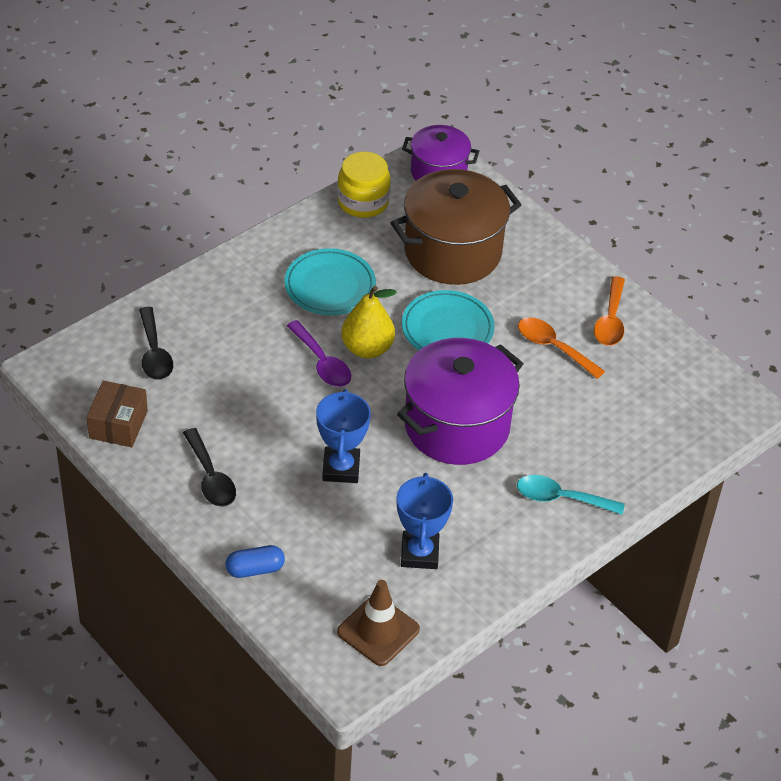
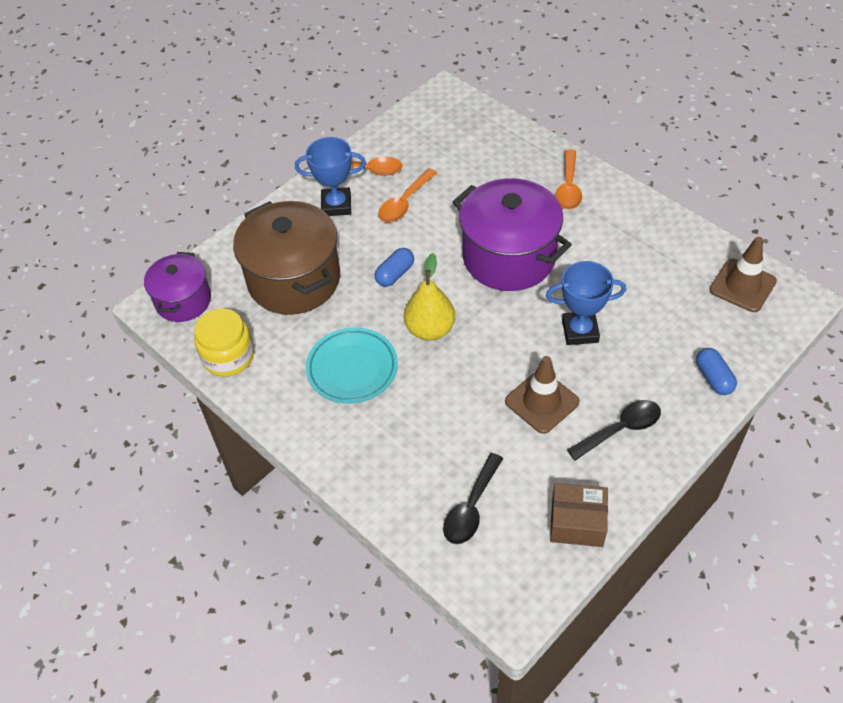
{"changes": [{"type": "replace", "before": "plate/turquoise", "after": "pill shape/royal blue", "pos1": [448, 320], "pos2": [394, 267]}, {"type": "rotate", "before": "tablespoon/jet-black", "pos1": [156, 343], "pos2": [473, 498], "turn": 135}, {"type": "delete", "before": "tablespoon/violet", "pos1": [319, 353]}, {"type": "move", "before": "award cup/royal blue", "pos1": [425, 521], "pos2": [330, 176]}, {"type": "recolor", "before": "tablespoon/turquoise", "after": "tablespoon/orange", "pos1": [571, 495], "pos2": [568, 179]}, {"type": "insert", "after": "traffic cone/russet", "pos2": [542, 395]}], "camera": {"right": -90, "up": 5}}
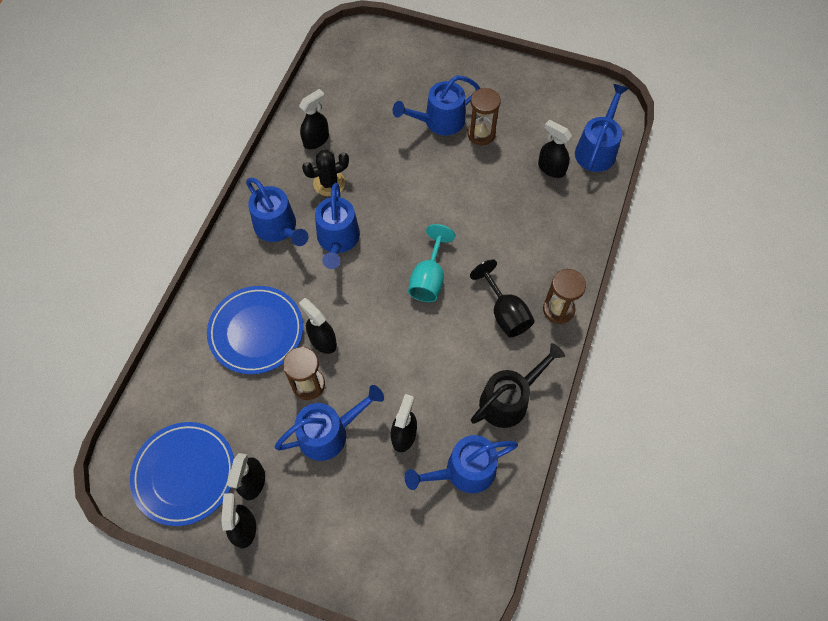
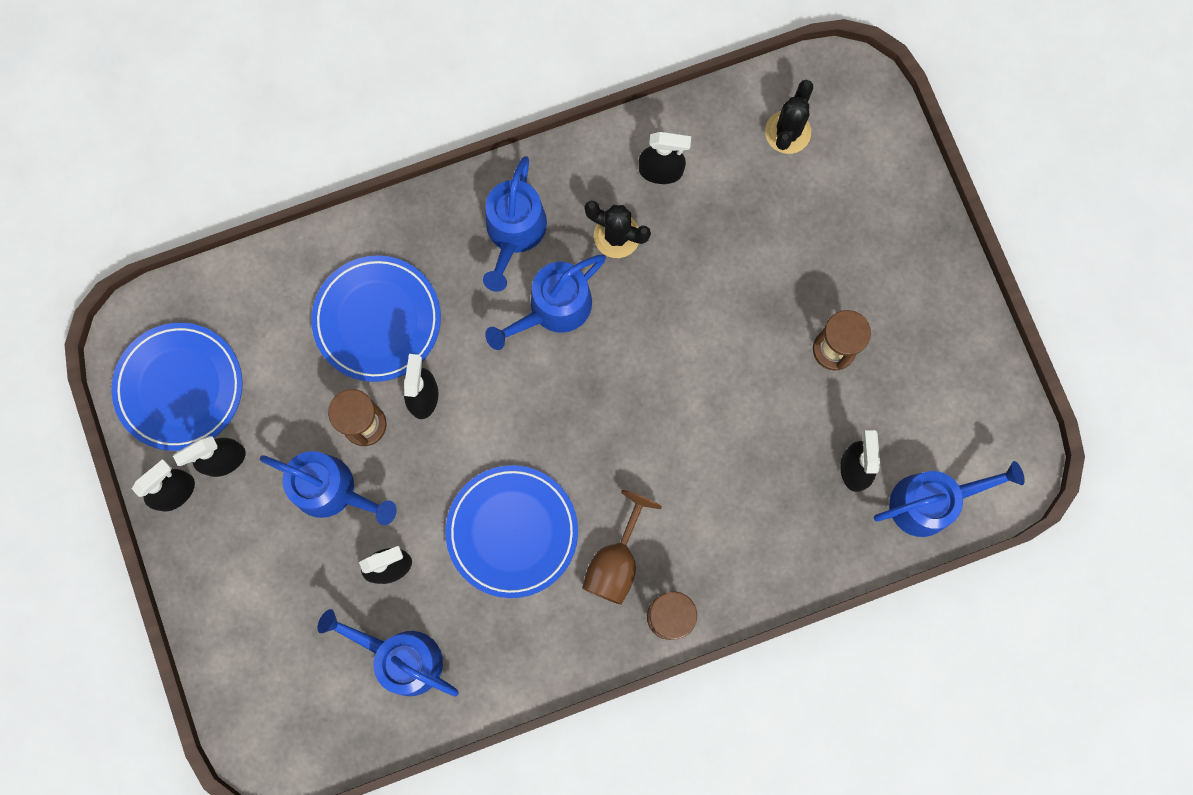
{"changes": [{"type": "delete", "before": "watering can/royal blue", "pos1": [436, 105]}, {"type": "delete", "before": "goblet/turquoise", "pos1": [431, 263]}, {"type": "recolor", "before": "goblet/jet-black", "after": "goblet/russet", "pos1": [502, 298], "pos2": [622, 547]}, {"type": "delete", "before": "watering can/jet-black", "pos1": [518, 385]}, {"type": "insert", "after": "cactus/jet-black", "pos2": [789, 117]}, {"type": "insert", "after": "plate/royal blue", "pos2": [512, 531]}], "camera": {"right": 50, "up": 15}}
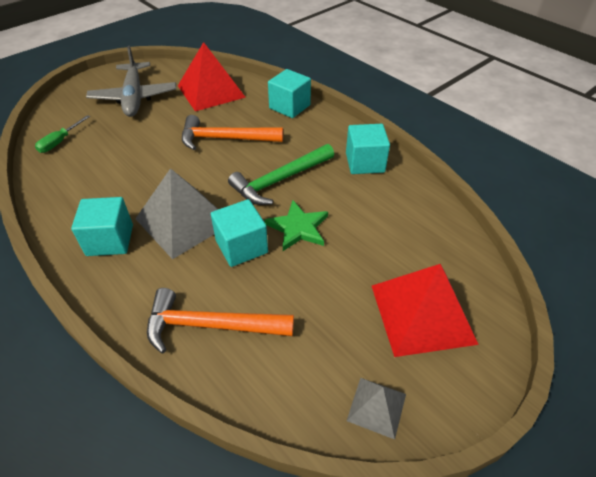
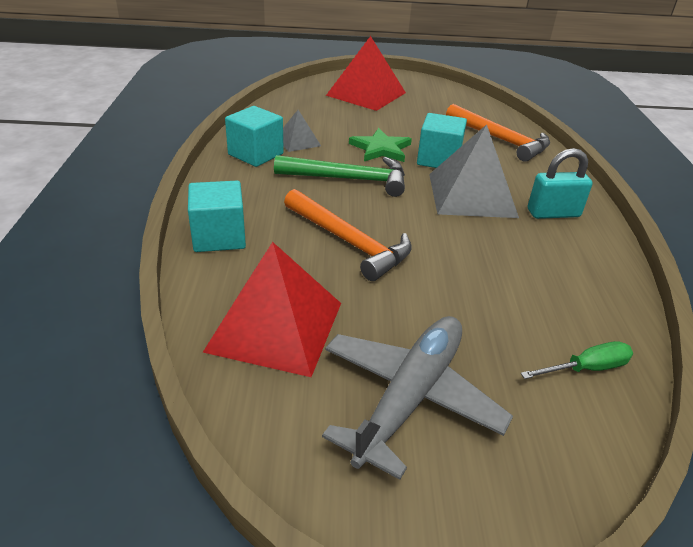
{"changes": [{"type": "replace", "before": "cube/turquoise", "after": "lock/turquoise", "pos1": [102, 226], "pos2": [560, 183]}, {"type": "move", "before": "pyramid/gray", "pos1": [376, 409], "pos2": [302, 131]}], "camera": {"right": -140, "up": -10}}
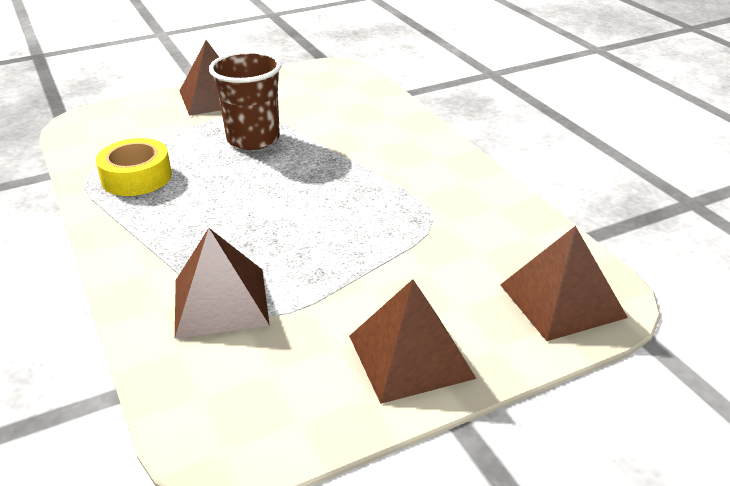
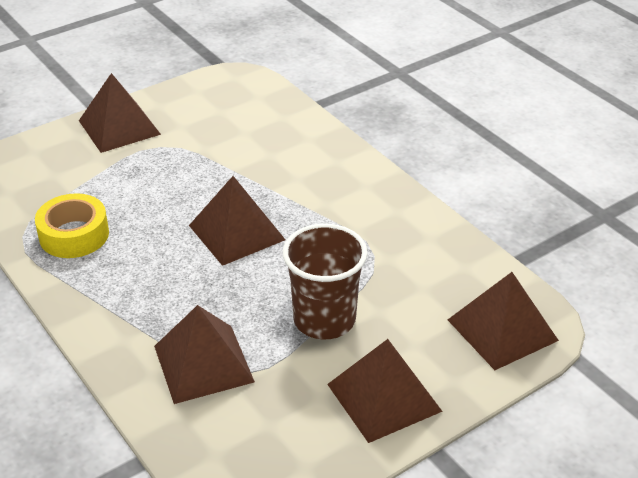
{"changes": [{"type": "move", "before": "tumbler/russet", "pos1": [245, 100], "pos2": [325, 281]}, {"type": "insert", "after": "pyramid/russet", "pos2": [237, 221]}], "camera": {"right": -10, "up": 5}}
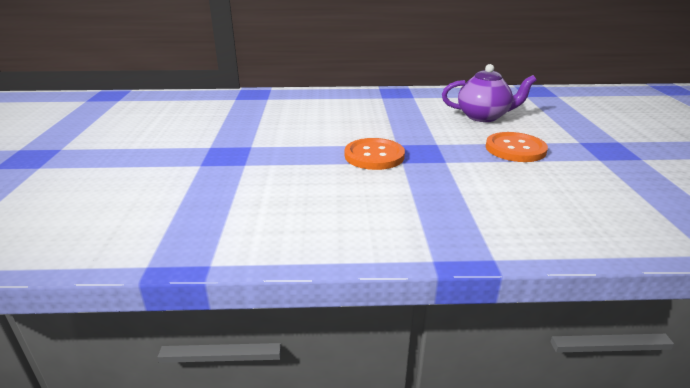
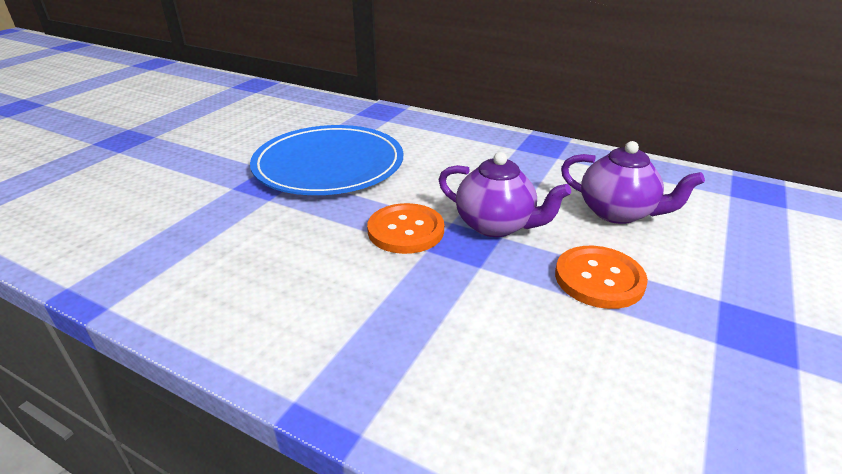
{"changes": [{"type": "insert", "after": "plate/royal blue", "pos2": [326, 160]}, {"type": "insert", "after": "china teapot/violet", "pos2": [504, 194]}], "camera": {"right": 30, "up": 5}}
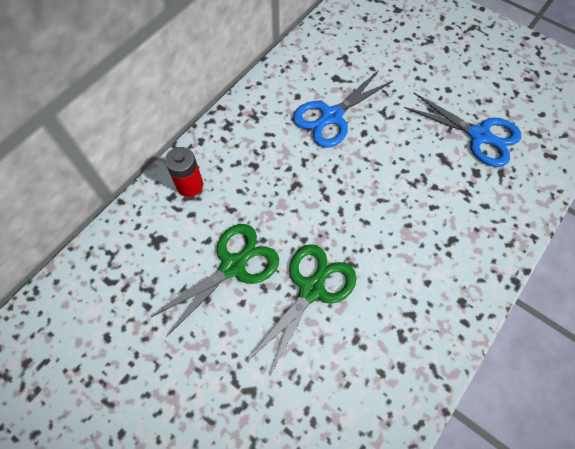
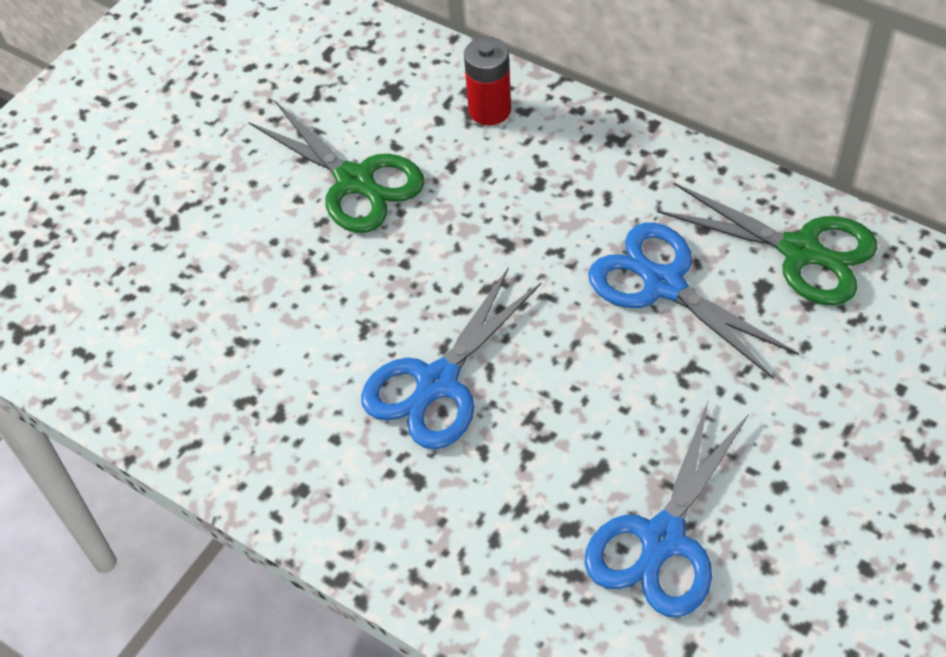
{"changes": [{"type": "move", "before": "pair of scissors/green", "pos1": [302, 310], "pos2": [767, 244]}, {"type": "insert", "after": "pair of scissors/royal blue", "pos2": [451, 358]}], "camera": {"right": 90, "up": -10}}
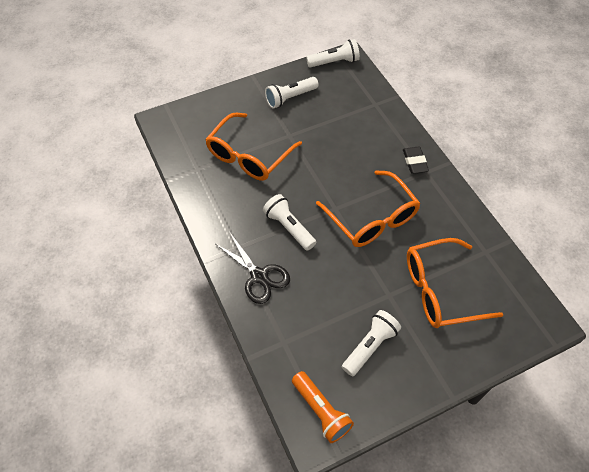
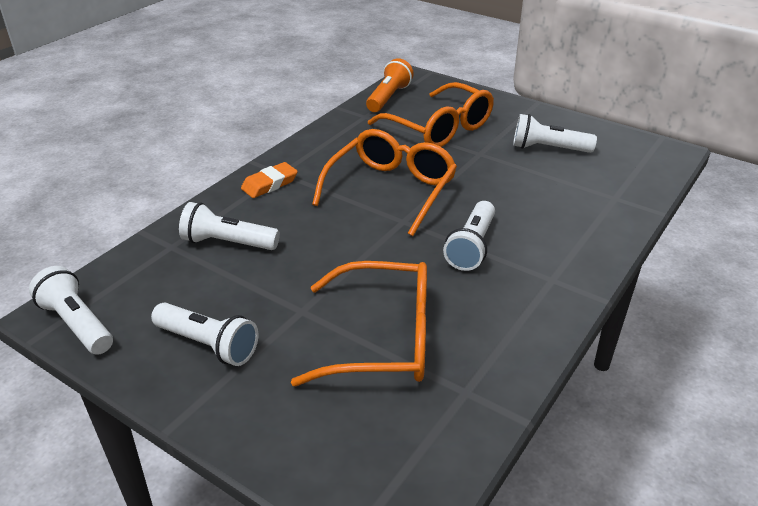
{"changes": [{"type": "recolor", "before": "pencil eraser/jet-black", "after": "pencil eraser/orange", "pos1": [416, 160], "pos2": [269, 180]}, {"type": "delete", "before": "pair of scissors/jet-black", "pos1": [253, 268]}, {"type": "move", "before": "flashlight/orange", "pos1": [323, 407], "pos2": [390, 85]}, {"type": "insert", "after": "flashlight/snow-white", "pos2": [229, 226]}], "camera": {"right": -120, "up": -20}}
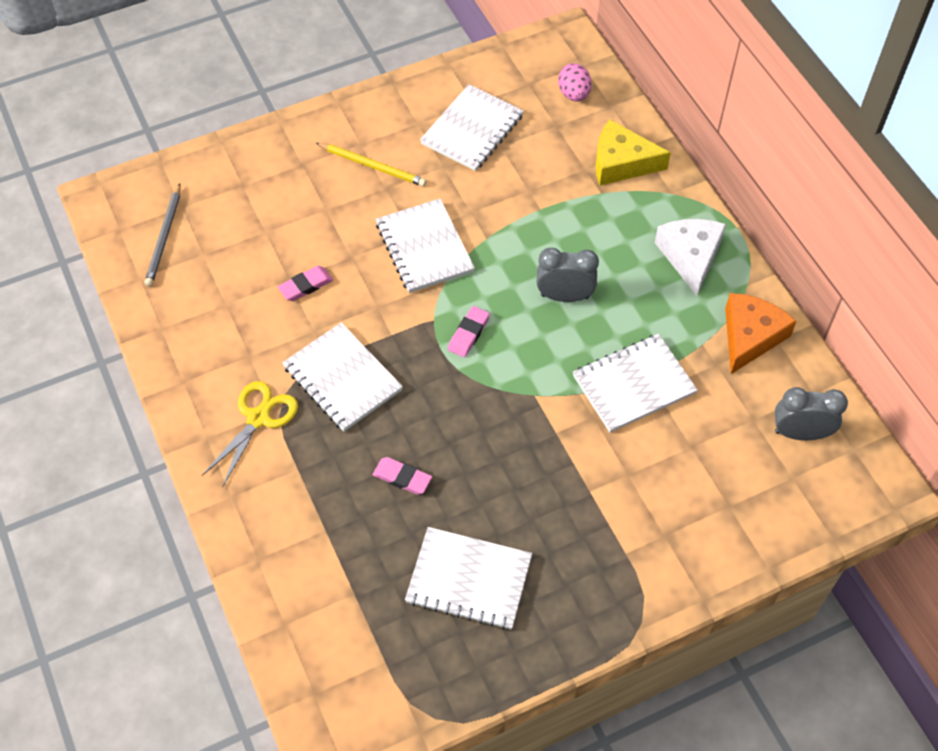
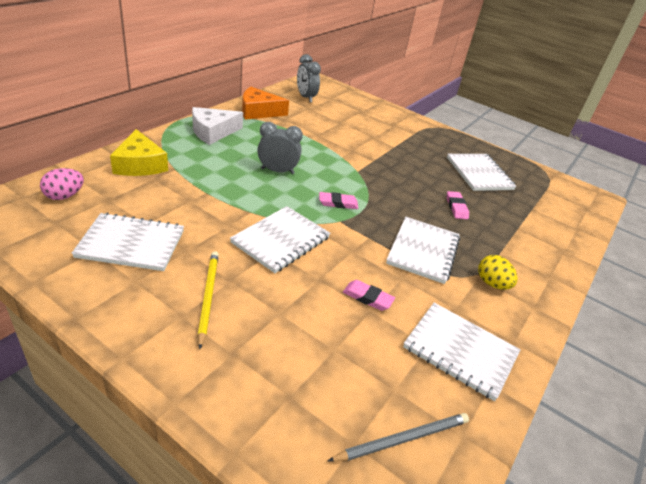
{"changes": [{"type": "rotate", "before": "alarm clock/gray", "pos1": [567, 275], "pos2": [280, 148], "turn": 120}, {"type": "move", "before": "notepad/snow-white", "pos1": [635, 383], "pos2": [461, 352]}, {"type": "replace", "before": "pair of scissors/yellow", "after": "egg shape/yellow", "pos1": [250, 434], "pos2": [498, 272]}], "camera": {"right": -125, "up": -20}}
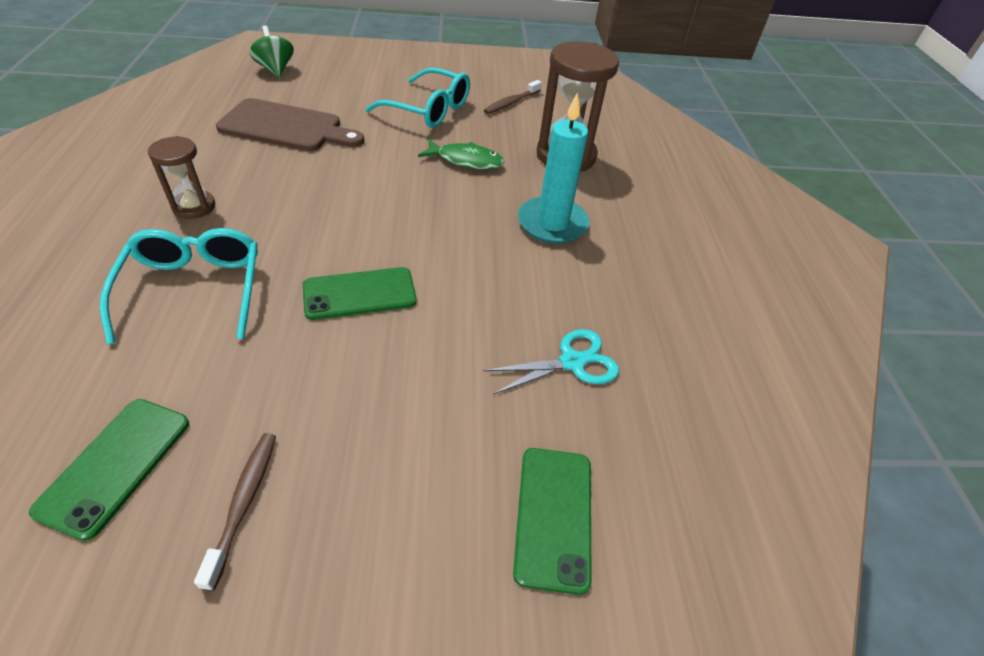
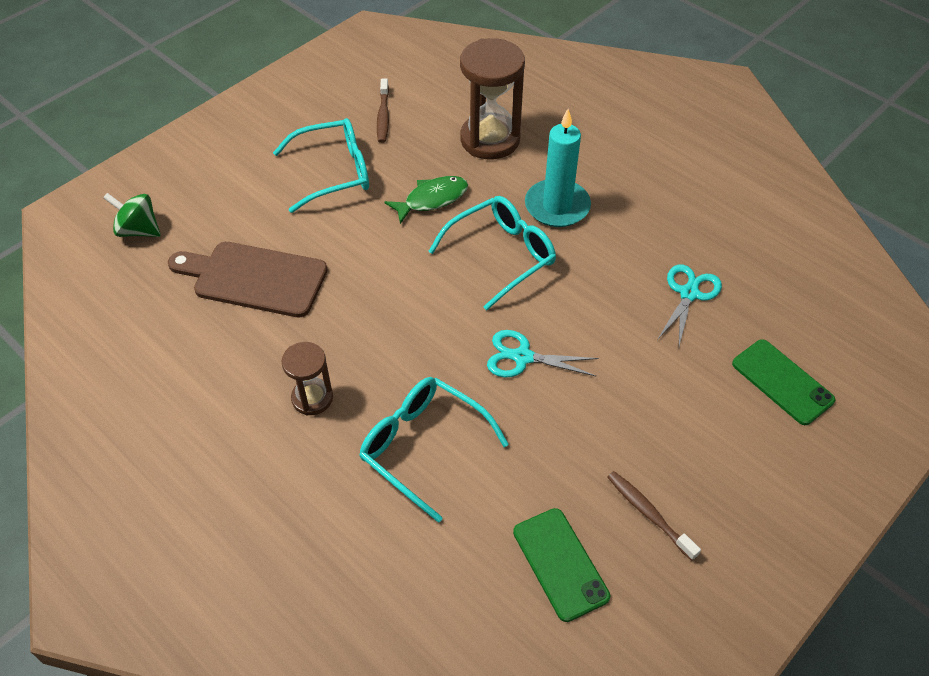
{"changes": [{"type": "rotate", "before": "chopping board/russet", "pos1": [290, 124], "pos2": [248, 279], "turn": -135}, {"type": "replace", "before": "mobile phone/green", "after": "pair of scissors/turquoise", "pos1": [360, 293], "pos2": [543, 353]}, {"type": "insert", "after": "spectacles/turquoise", "pos2": [492, 253]}], "camera": {"right": -40, "up": 5}}
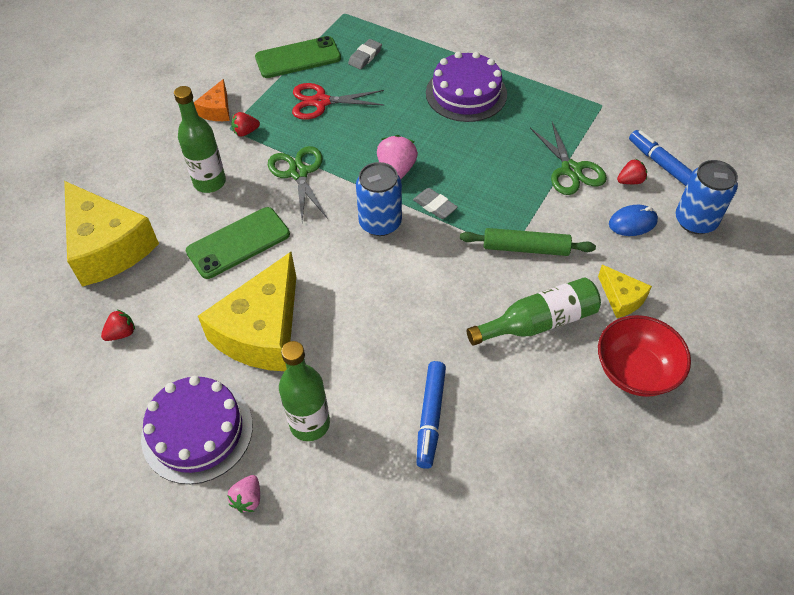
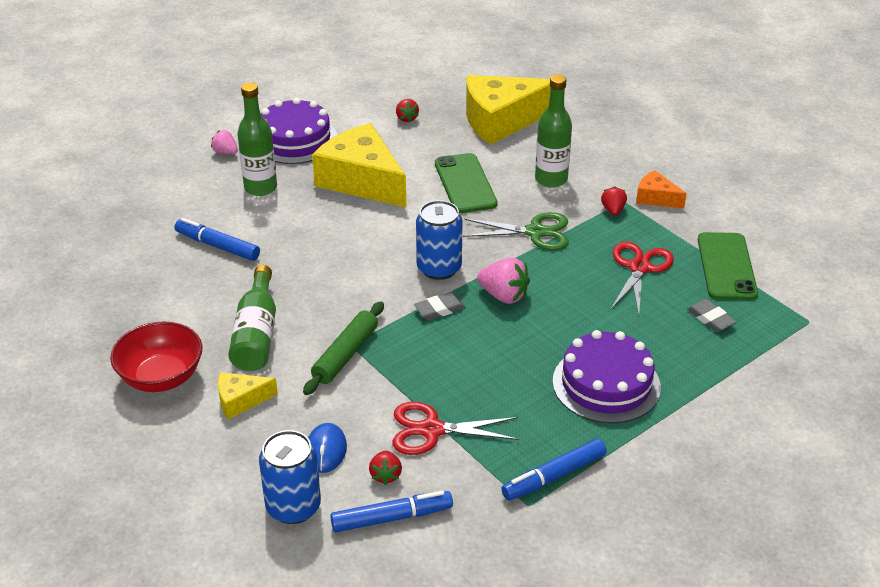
{"changes": [{"type": "recolor", "before": "pair of scissors/green", "after": "pair of scissors/crimson", "pos1": [568, 158], "pos2": [455, 428]}, {"type": "insert", "after": "felt pen/royal blue", "pos2": [554, 469]}], "camera": {"right": 110, "up": -15}}
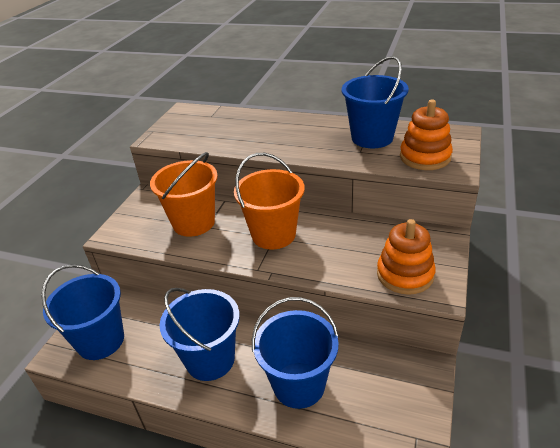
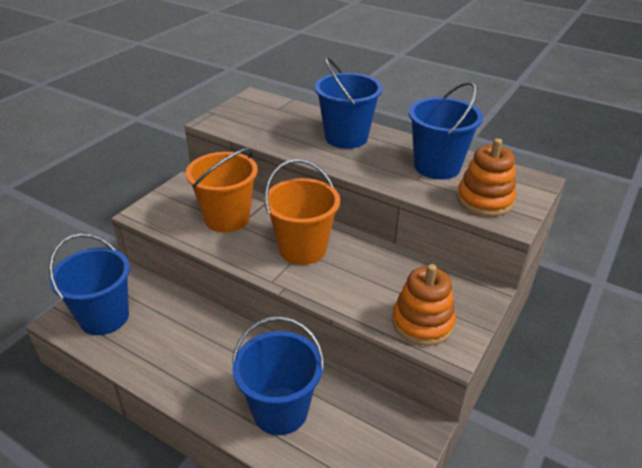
{"changes": [{"type": "move", "before": "pail/royal blue", "pos1": [200, 334], "pos2": [349, 103]}], "camera": {"right": 10, "up": 0}}
